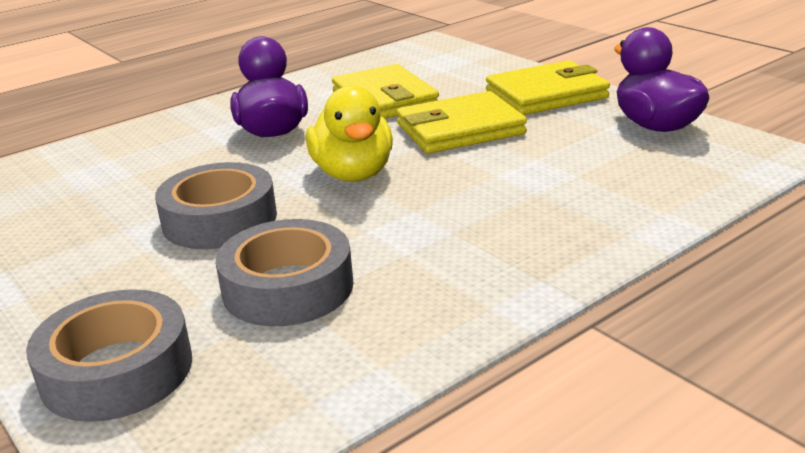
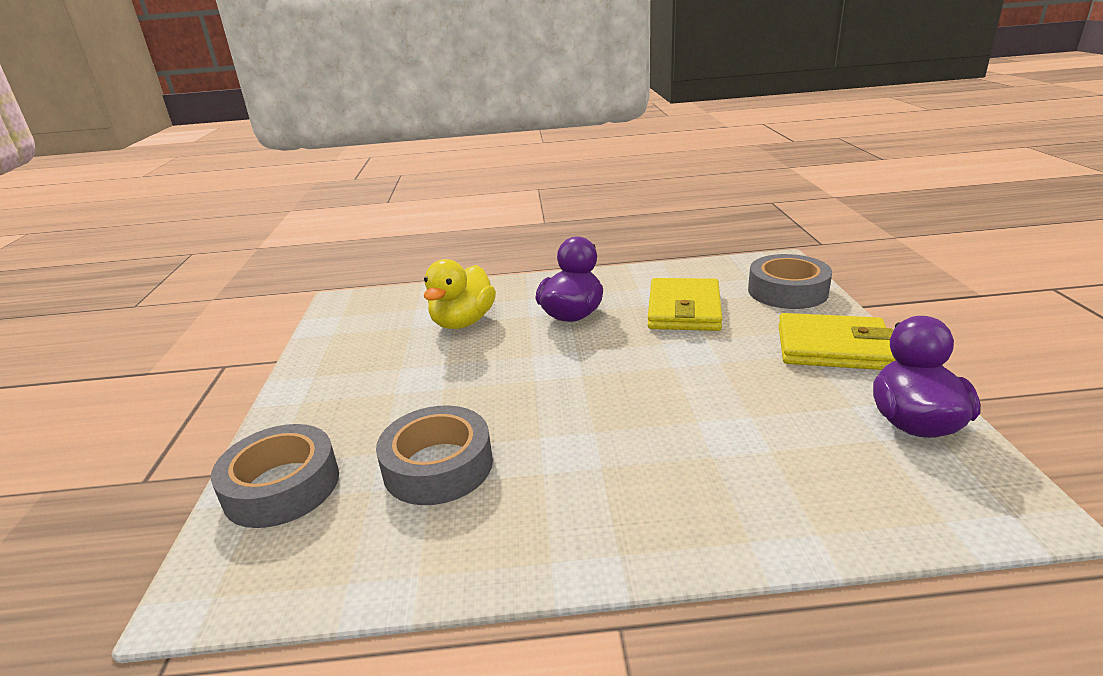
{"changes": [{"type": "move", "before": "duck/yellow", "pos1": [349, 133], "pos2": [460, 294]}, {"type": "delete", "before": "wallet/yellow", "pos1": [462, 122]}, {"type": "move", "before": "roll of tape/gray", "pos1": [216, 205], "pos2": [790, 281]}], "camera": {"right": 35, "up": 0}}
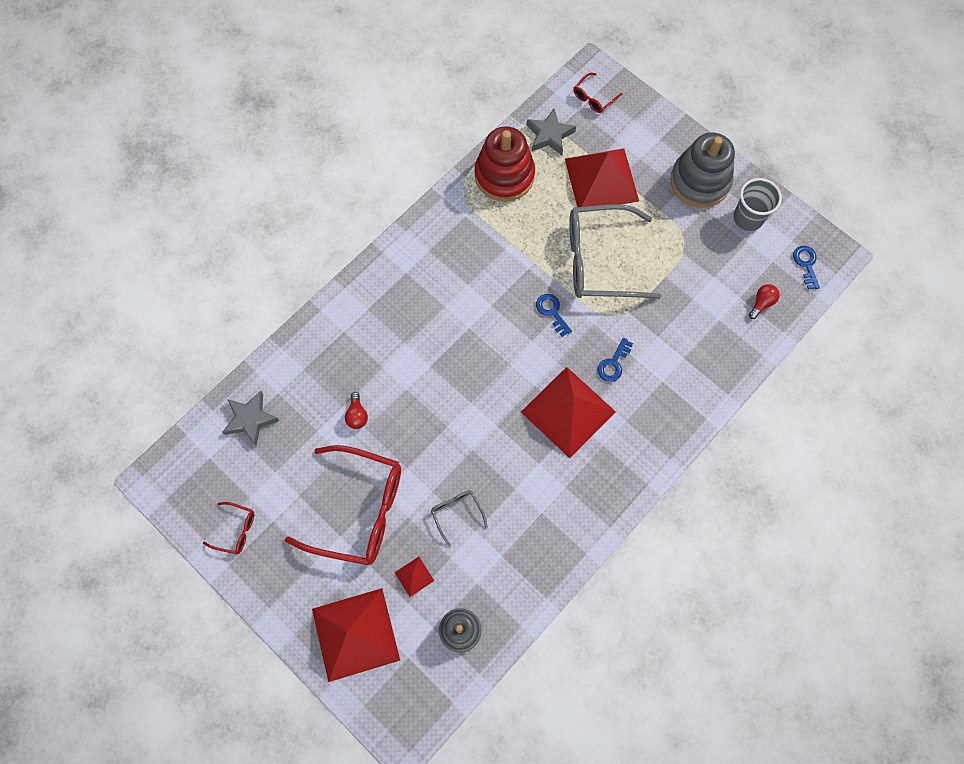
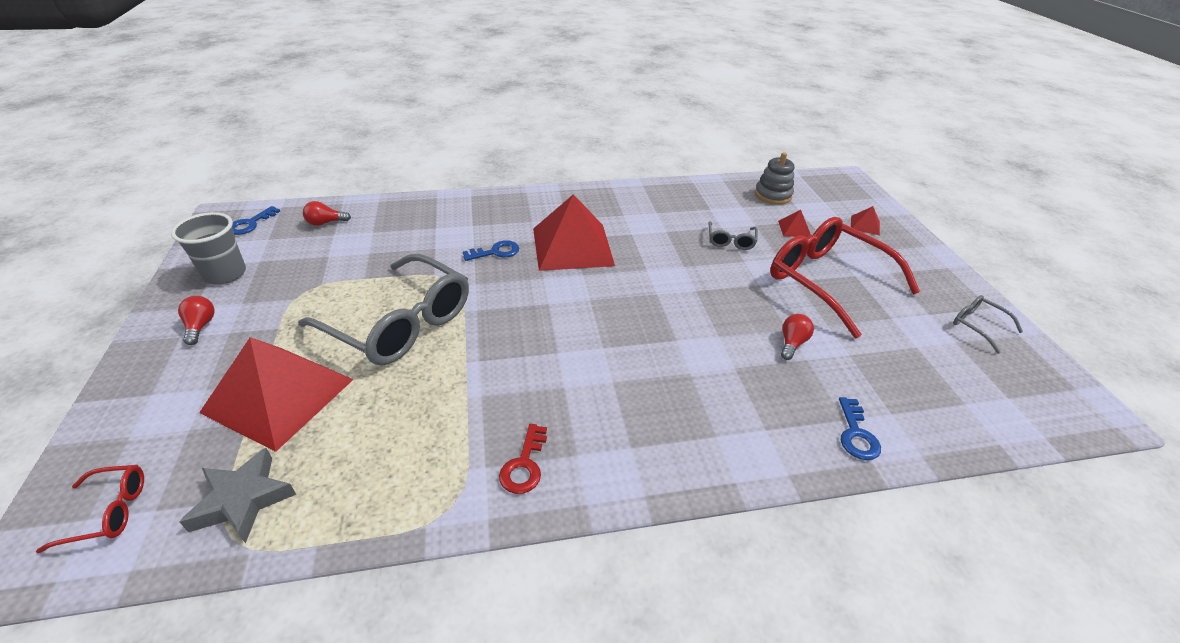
{"changes": [{"type": "delete", "before": "stacking rings/crimson", "pos1": [505, 164]}, {"type": "replace", "before": "stacking rings/gray", "after": "lightbulb/crimson", "pos1": [702, 170], "pos2": [196, 320]}, {"type": "move", "before": "key/royal blue", "pos1": [554, 315], "pos2": [860, 428]}, {"type": "delete", "before": "five-pointed star/gray", "pos1": [251, 418]}, {"type": "recolor", "before": "spectacles/crimson", "after": "spectacles/gray", "pos1": [228, 528], "pos2": [988, 324]}, {"type": "resize", "before": "pyramid/crimson", "pos1": [356, 635], "pos2": [865, 220], "scale": 0.41}, {"type": "insert", "after": "key/crimson", "pos2": [523, 459]}], "camera": {"right": -145, "up": -30}}
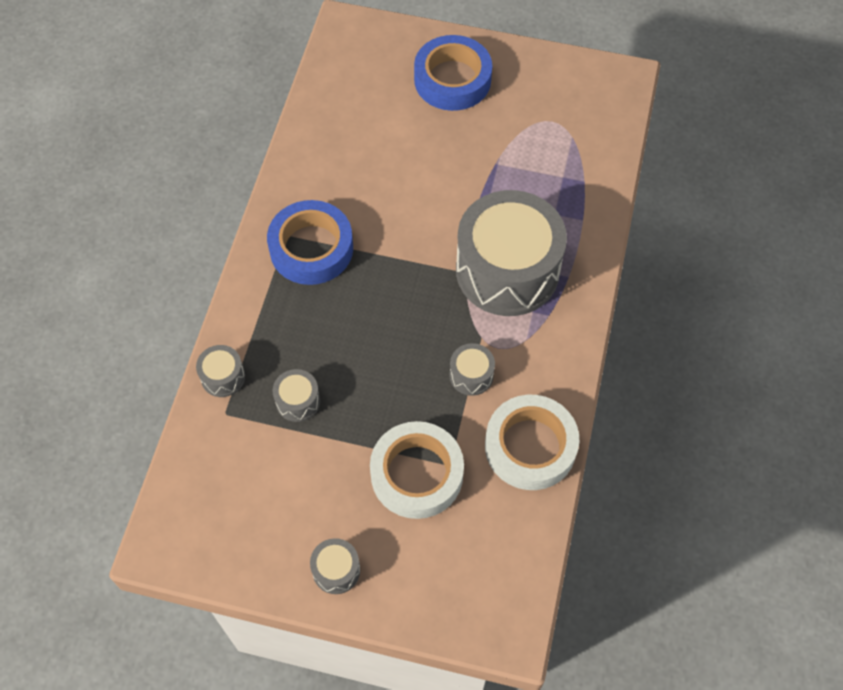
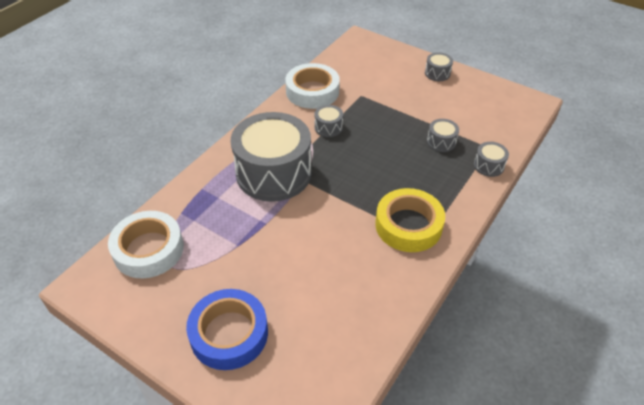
{"changes": [{"type": "recolor", "before": "roll of tape/royal blue", "after": "roll of tape/yellow", "pos1": [310, 242], "pos2": [410, 220]}, {"type": "move", "before": "roll of tape/snow-white", "pos1": [417, 470], "pos2": [146, 245]}], "camera": {"right": -160, "up": -15}}
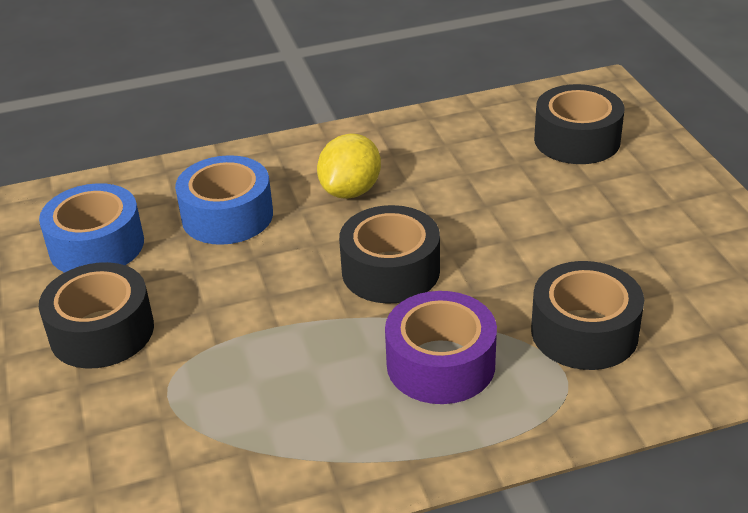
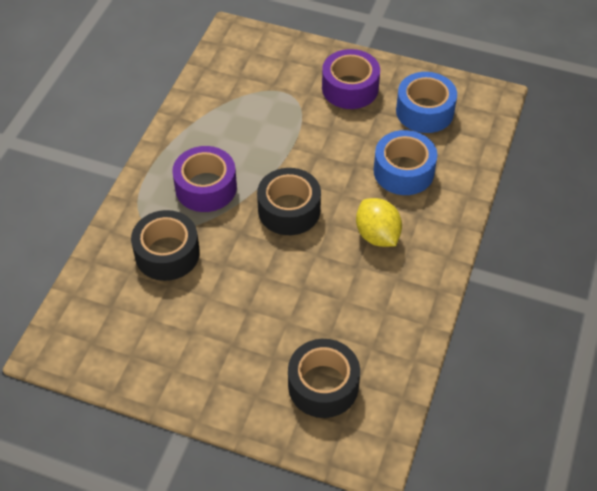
{"changes": [{"type": "recolor", "before": "roll of tape/jet-black", "after": "roll of tape/violet", "pos1": [96, 315], "pos2": [351, 79]}], "camera": {"right": 125, "up": 15}}
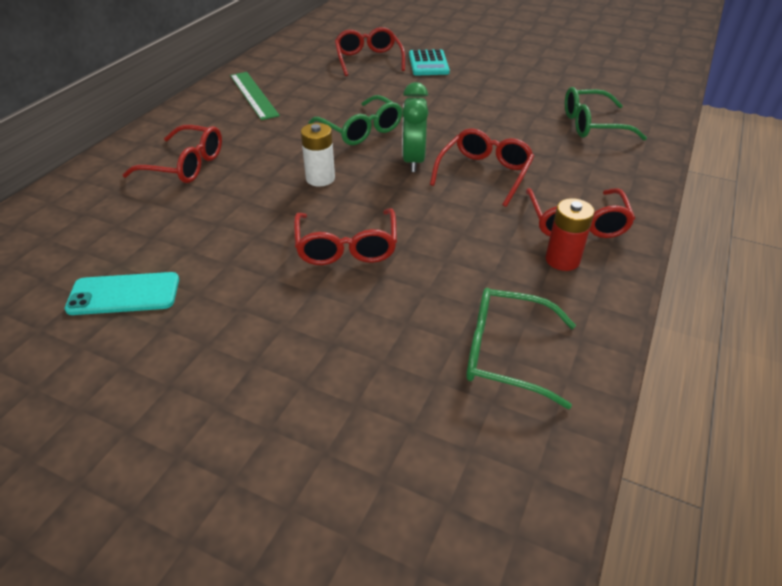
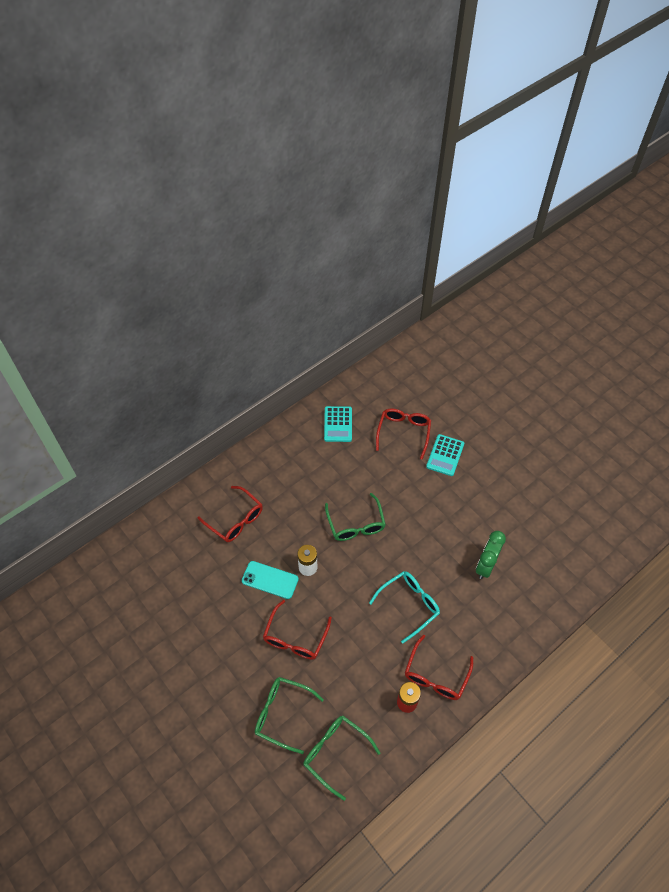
{"changes": [{"type": "delete", "before": "straightedge/green", "pos1": [255, 96]}, {"type": "move", "before": "alarm clock/green", "pos1": [415, 127], "pos2": [491, 555]}, {"type": "move", "before": "spectacles/green", "pos1": [606, 113], "pos2": [289, 715]}, {"type": "recolor", "before": "spectacles/crimson", "after": "spectacles/turquoise", "pos1": [482, 167], "pos2": [404, 607]}, {"type": "move", "before": "mobile phone/turquoise", "pos1": [122, 293], "pos2": [270, 580]}, {"type": "insert", "after": "calculator/turquoise", "pos2": [338, 424]}], "camera": {"right": 25, "up": 15}}
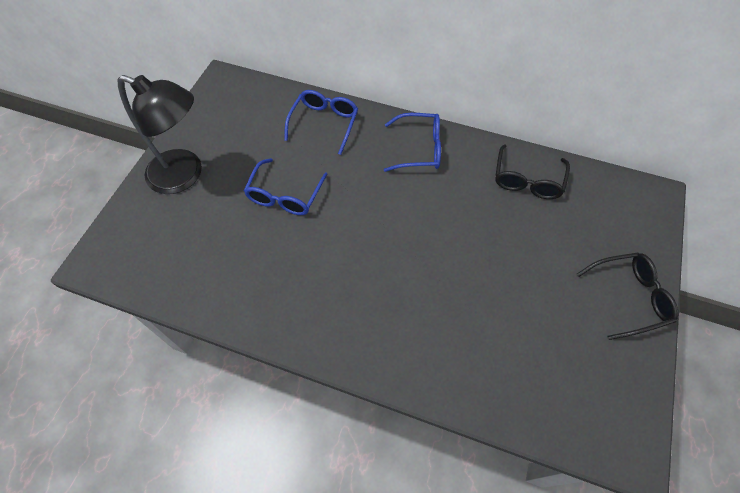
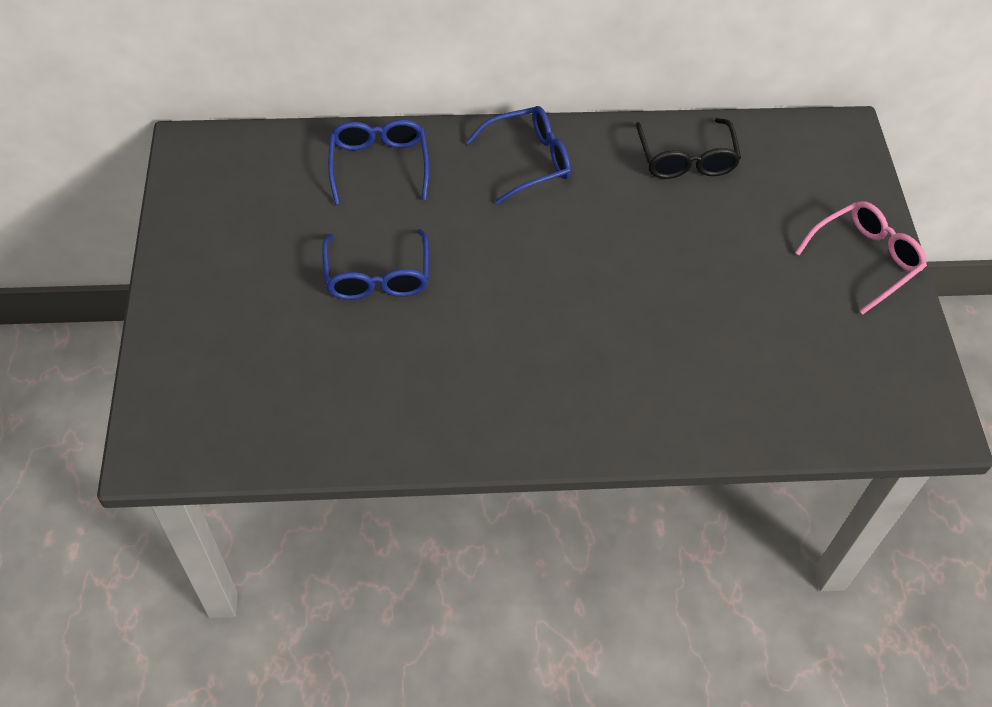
{"changes": [{"type": "delete", "before": "lamp/jet-black", "pos1": [160, 134]}, {"type": "recolor", "before": "spectacles/jet-black", "after": "spectacles/rose-pink", "pos1": [627, 296], "pos2": [861, 257]}], "camera": {"right": -25, "up": -5}}
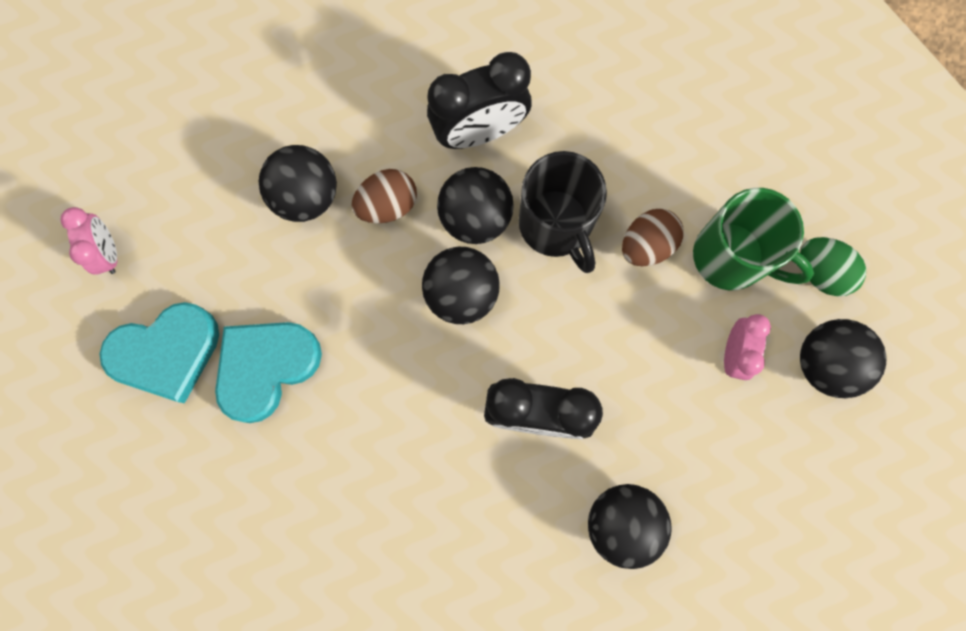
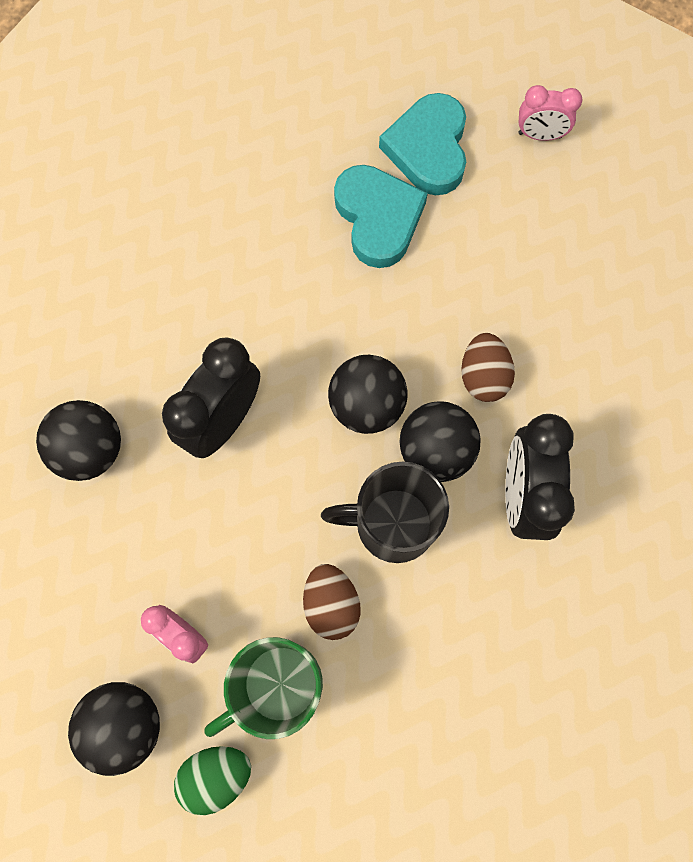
{"changes": [{"type": "delete", "before": "play ball/jet-black", "pos1": [298, 183]}], "camera": {"right": 115, "up": -5}}
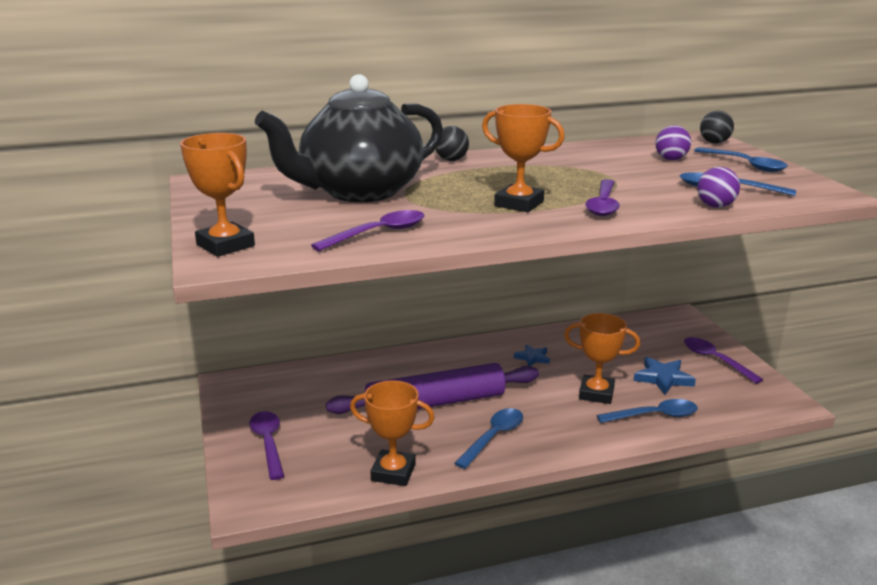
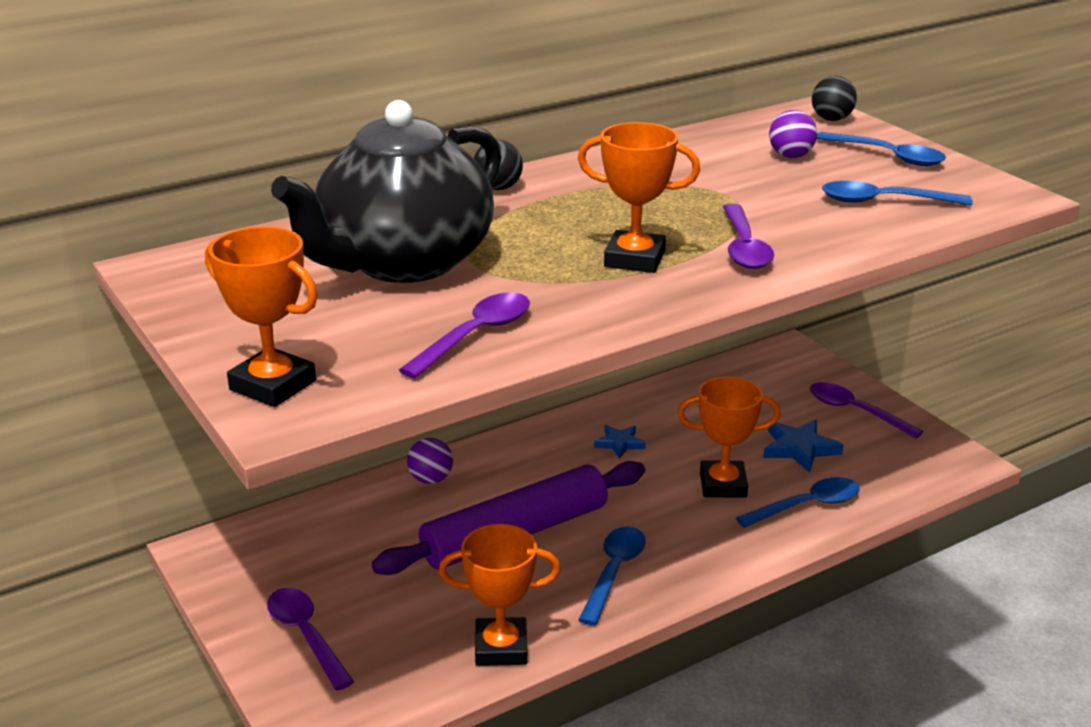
{"changes": [{"type": "move", "before": "play ball/violet", "pos1": [718, 187], "pos2": [430, 461]}], "camera": {"right": -15, "up": 5}}
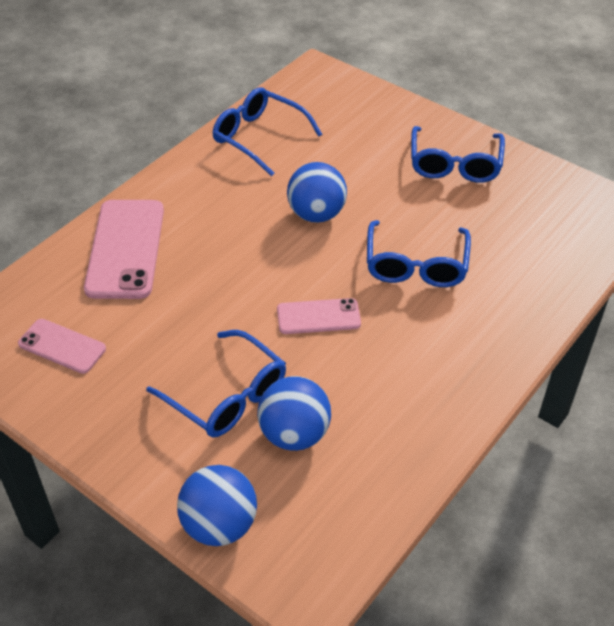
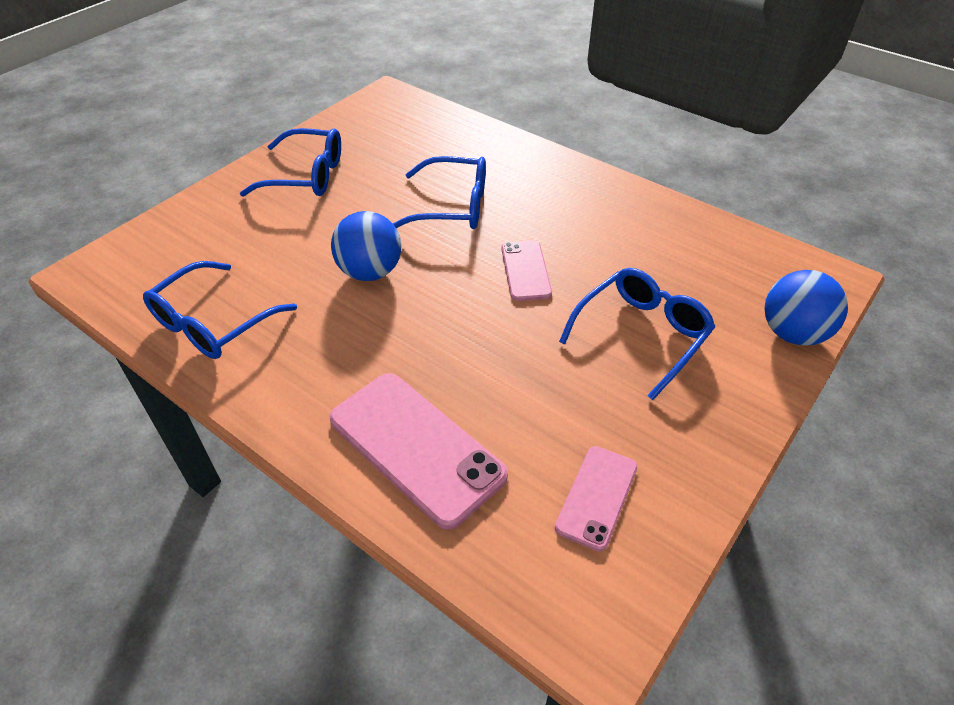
{"changes": [{"type": "rotate", "before": "mobile phone/rose-pink", "pos1": [124, 249], "pos2": [419, 451], "turn": 45}, {"type": "delete", "before": "play ball/royal blue", "pos1": [294, 413]}], "camera": {"right": -90, "up": 0}}
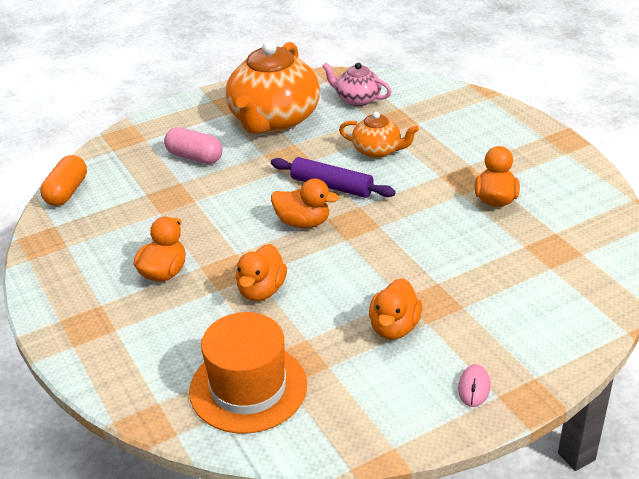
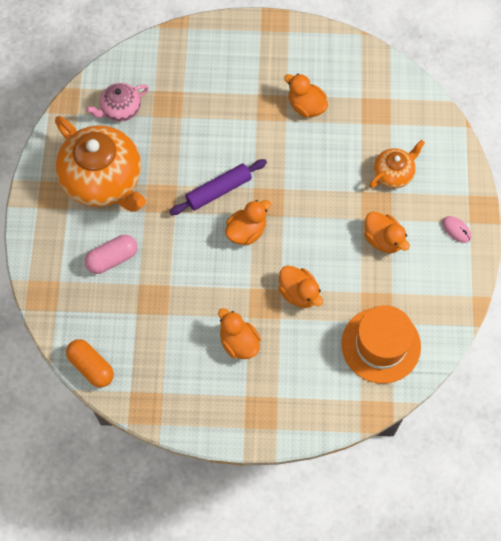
{"changes": [{"type": "move", "before": "china teapot/orange", "pos1": [379, 135], "pos2": [397, 164]}], "camera": {"right": -60, "up": 30}}
